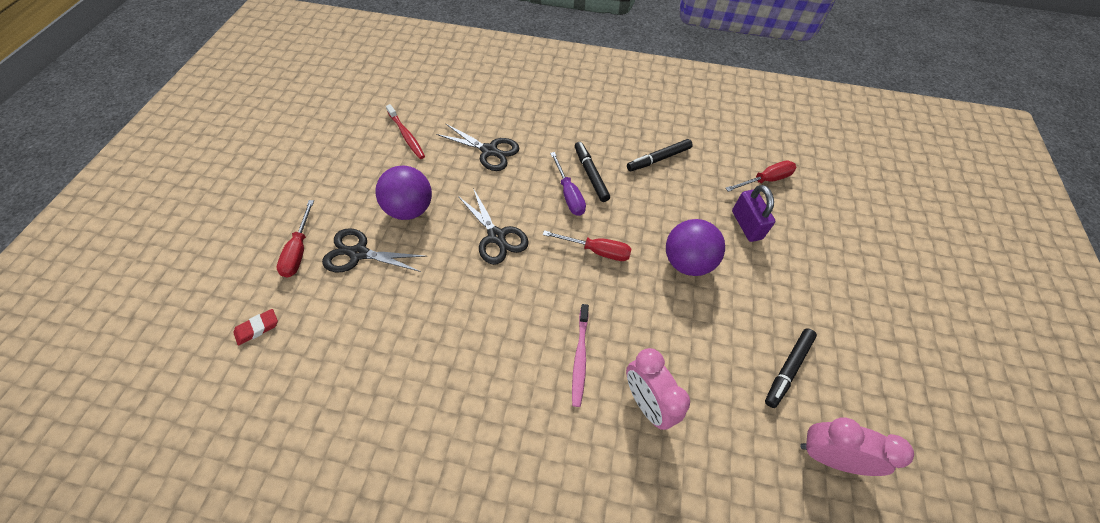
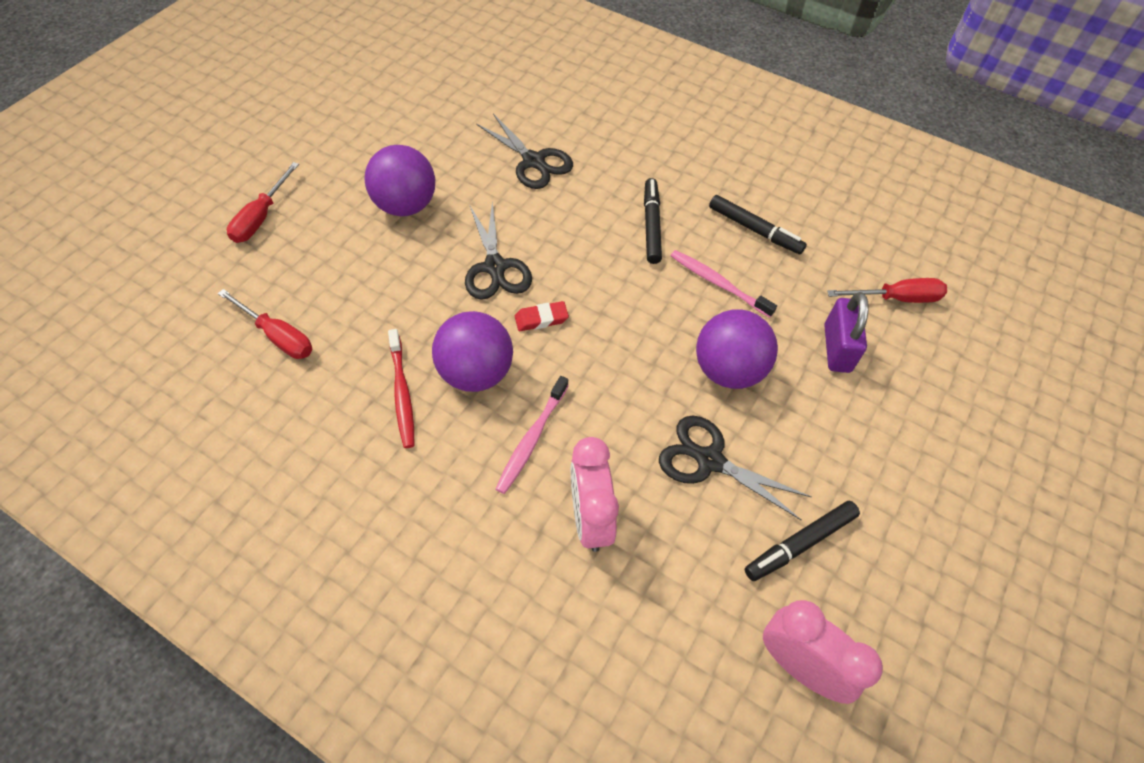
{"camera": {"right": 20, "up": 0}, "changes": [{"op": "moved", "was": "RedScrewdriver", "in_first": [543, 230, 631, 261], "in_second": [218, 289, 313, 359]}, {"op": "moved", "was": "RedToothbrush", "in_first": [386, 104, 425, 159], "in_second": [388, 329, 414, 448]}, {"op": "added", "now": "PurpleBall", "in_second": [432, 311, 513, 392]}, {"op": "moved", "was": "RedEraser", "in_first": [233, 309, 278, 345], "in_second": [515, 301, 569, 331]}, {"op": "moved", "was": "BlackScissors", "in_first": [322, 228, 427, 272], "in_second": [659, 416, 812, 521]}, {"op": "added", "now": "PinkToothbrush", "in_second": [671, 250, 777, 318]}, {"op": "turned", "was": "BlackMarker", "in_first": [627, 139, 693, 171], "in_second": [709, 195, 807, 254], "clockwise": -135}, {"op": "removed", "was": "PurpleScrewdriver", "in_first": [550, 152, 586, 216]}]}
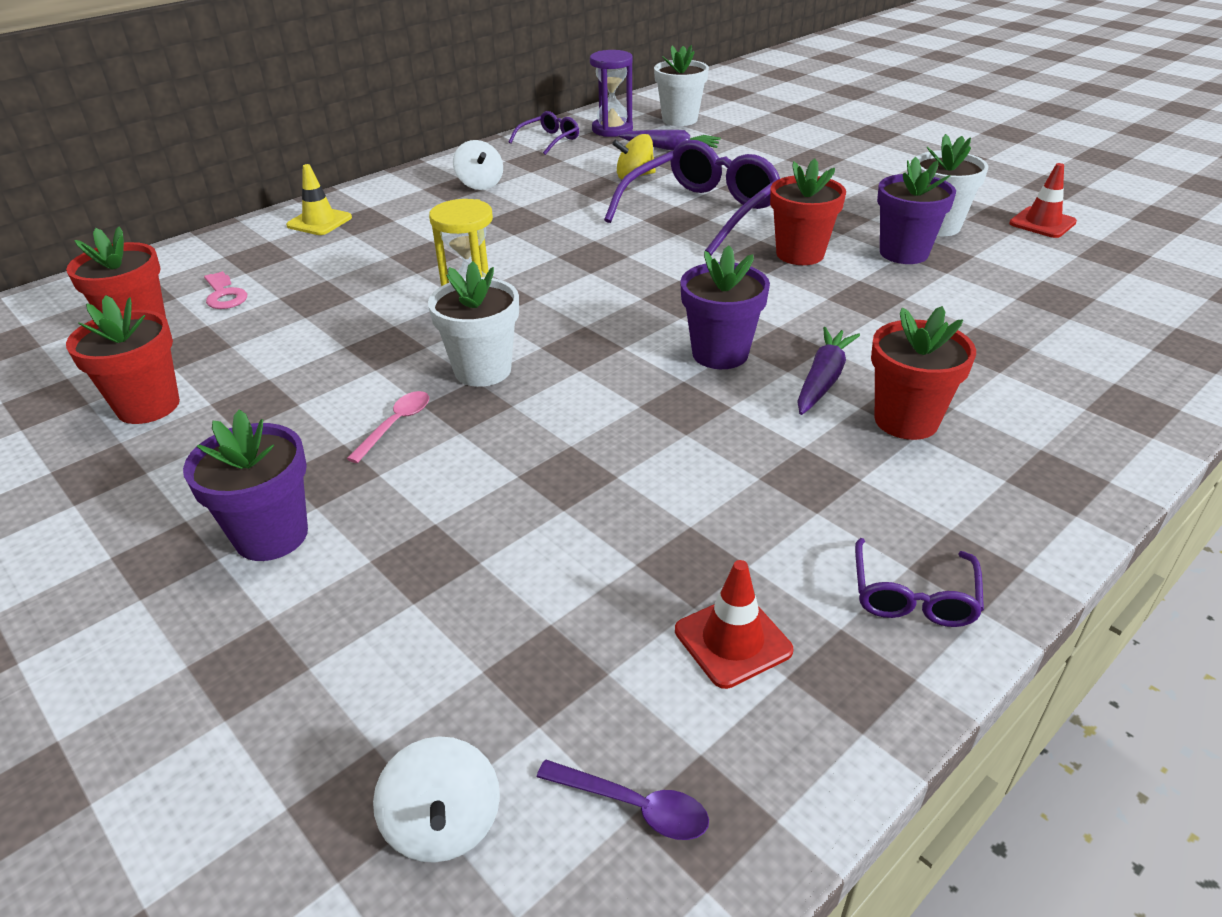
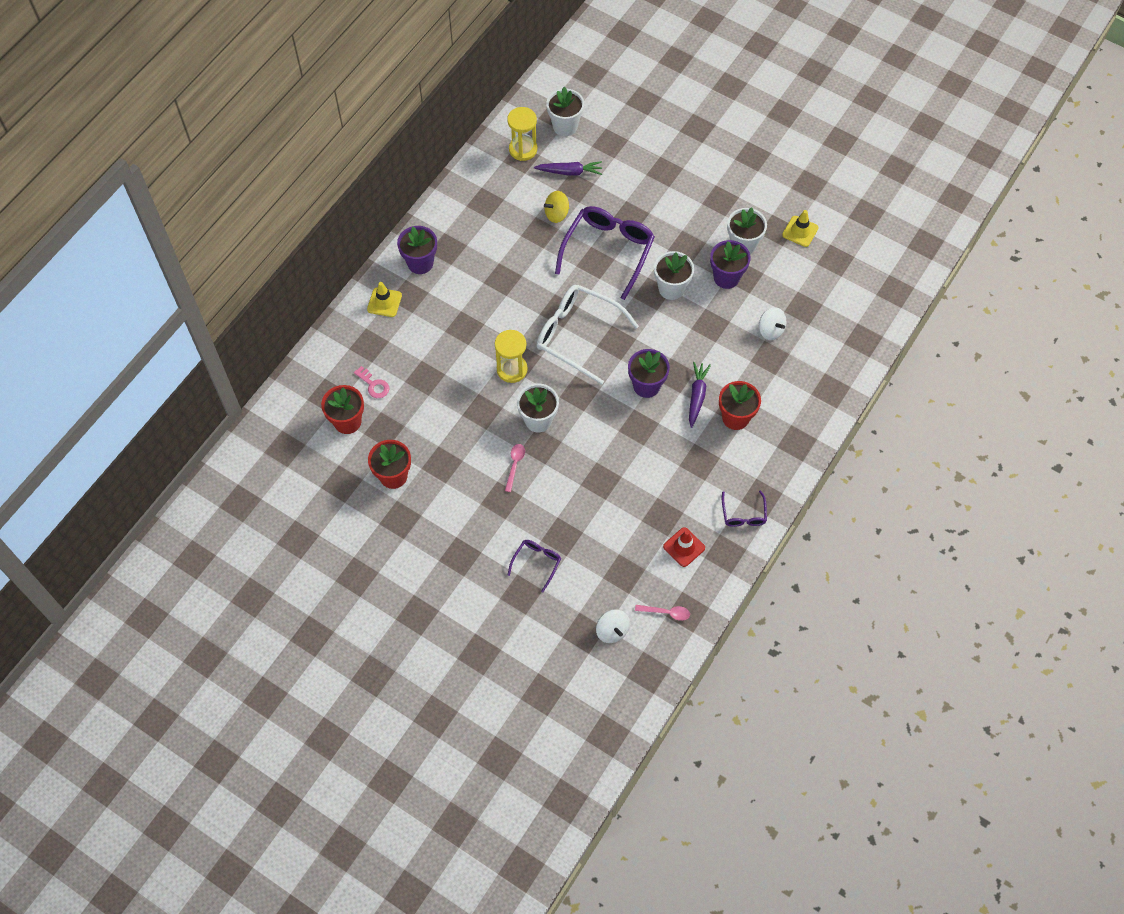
{"camera": {"right": -15, "up": 25}, "changes": [{"op": "moved", "was": "PurpleFlowerPot", "in_first": [183, 409, 308, 561], "in_second": [397, 226, 437, 274]}, {"op": "recoloured", "was": "PurpleHourglass", "now": "YellowHourglass", "in_first": [590, 50, 633, 137], "in_second": [507, 107, 537, 161]}, {"op": "moved", "was": "PurpleGlasses", "in_first": [509, 111, 579, 155], "in_second": [508, 540, 561, 592]}, {"op": "added", "now": "WhiteGlasses", "in_second": [536, 284, 639, 385]}, {"op": "recoloured", "was": "PurpleSpoon", "now": "PinkSpoon", "in_first": [537, 760, 709, 840], "in_second": [635, 605, 690, 621]}, {"op": "recoloured", "was": "RedFlowerPot", "now": "WhiteFlowerPot", "in_first": [770, 159, 846, 265], "in_second": [654, 251, 694, 300]}, {"op": "moved", "was": "WhiteSpinningTop", "in_first": [453, 140, 503, 190], "in_second": [759, 307, 786, 340]}, {"op": "recoloured", "was": "RedTrafficCone", "now": "YellowTrafficCone", "in_first": [1009, 163, 1077, 238], "in_second": [782, 210, 819, 247]}]}
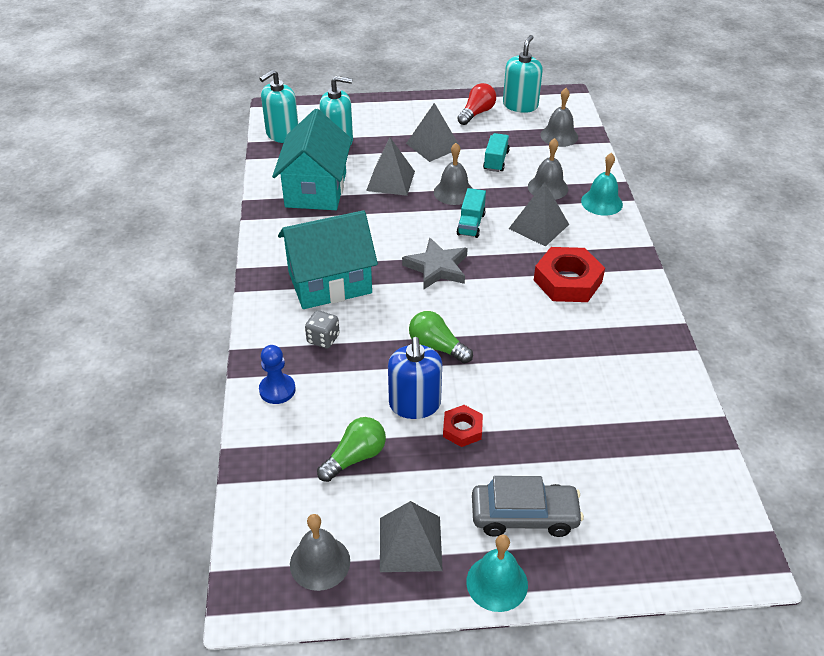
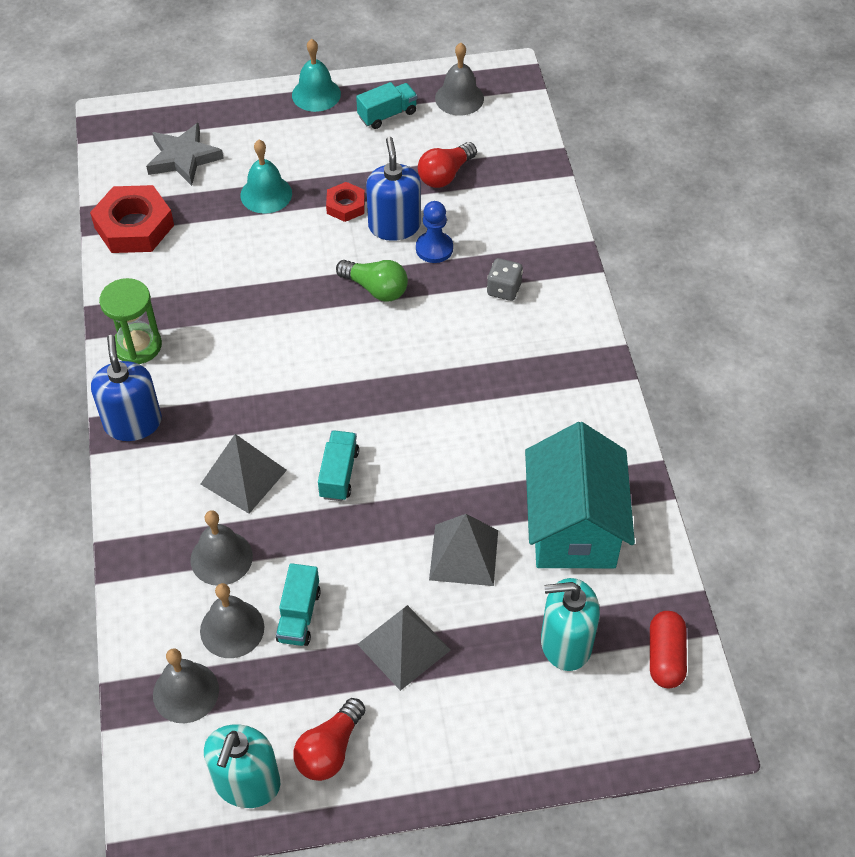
{"camera": {"right": 175, "up": 10}, "changes": [{"op": "moved", "was": "RedNut", "in_first": [534, 247, 605, 302], "in_second": [90, 185, 174, 253]}, {"op": "added", "now": "BlueSoapDispenser", "in_second": [91, 335, 162, 441]}, {"op": "added", "now": "GreenHourglass", "in_second": [99, 278, 162, 364]}, {"op": "moved", "was": "GreyStar", "in_first": [402, 237, 468, 290], "in_second": [146, 123, 224, 186]}, {"op": "moved", "was": "GreyBell", "in_first": [434, 143, 473, 205], "in_second": [200, 583, 264, 658]}, {"op": "moved", "was": "TurquoiseBell", "in_first": [581, 153, 623, 216], "in_second": [240, 140, 292, 214]}, {"op": "replaced", "was": "GreyPyramid", "now": "TurquoiseTruck", "in_first": [380, 501, 443, 572], "in_second": [356, 82, 417, 129]}, {"op": "moved", "was": "BluePawn", "in_first": [259, 345, 296, 404], "in_second": [416, 201, 453, 263]}, {"op": "recoloured", "was": "GreenLightBulb", "now": "RedLightBulb", "in_first": [317, 417, 386, 482], "in_second": [418, 142, 477, 188]}, {"op": "replaced", "was": "TurquoiseSoapDispenser", "now": "RedCapsule", "in_first": [259, 69, 298, 143], "in_second": [650, 611, 687, 688]}, {"op": "removed", "was": "TurquoiseHouse", "in_first": [278, 210, 378, 309]}, {"op": "removed", "was": "GreyCar", "in_first": [472, 476, 584, 537]}]}
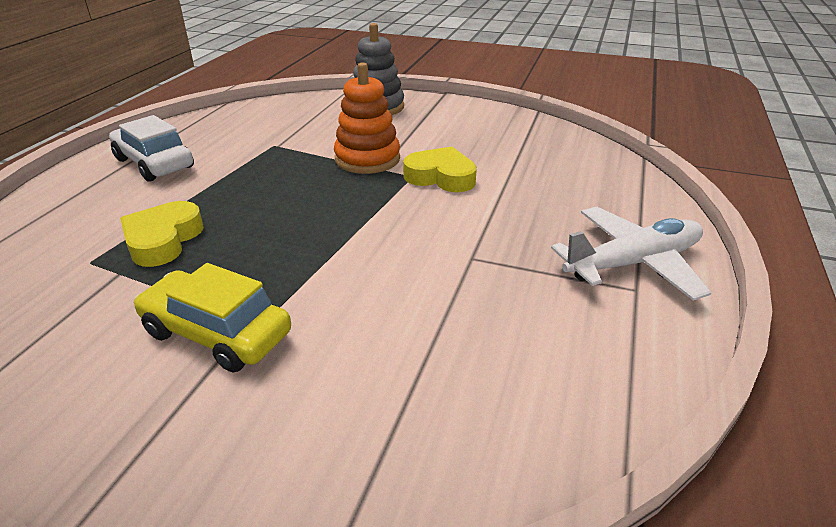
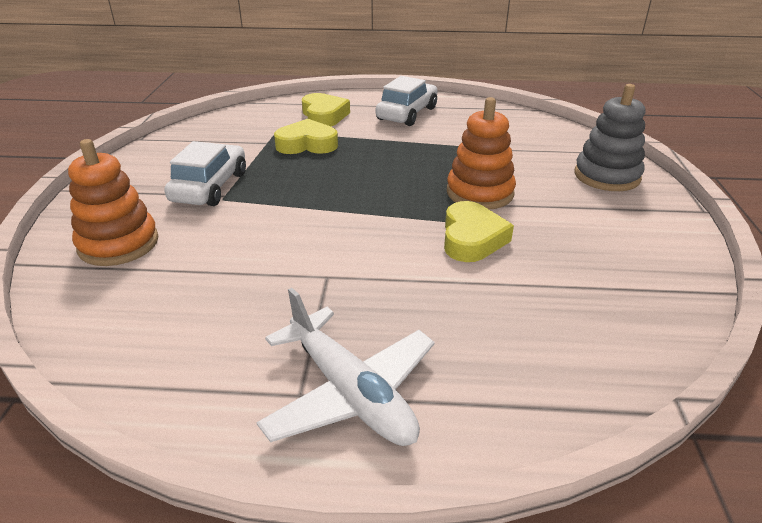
{"camera": {"right": 75, "up": 0}, "changes": [{"op": "added", "now": "OrangeStackingToy", "in_second": [68, 139, 158, 266]}, {"op": "recoloured", "was": "YellowCar", "now": "WhiteCar", "in_first": [133, 263, 291, 372], "in_second": [164, 141, 246, 206]}, {"op": "added", "now": "YellowHeart", "in_second": [302, 93, 350, 126]}]}
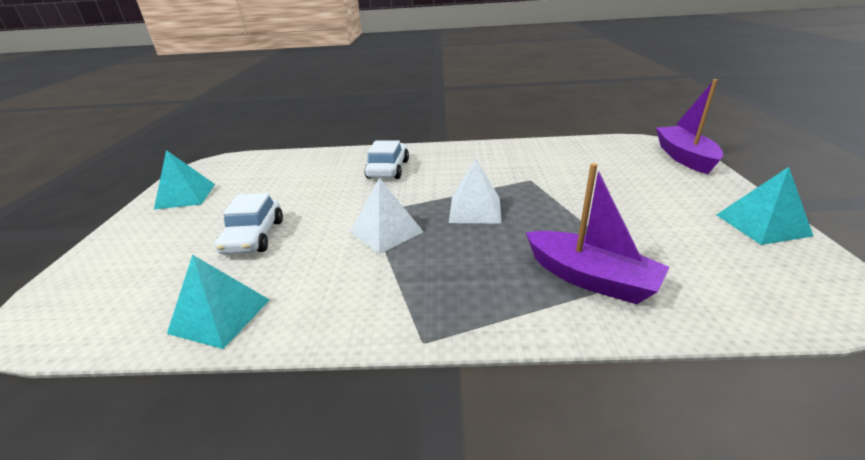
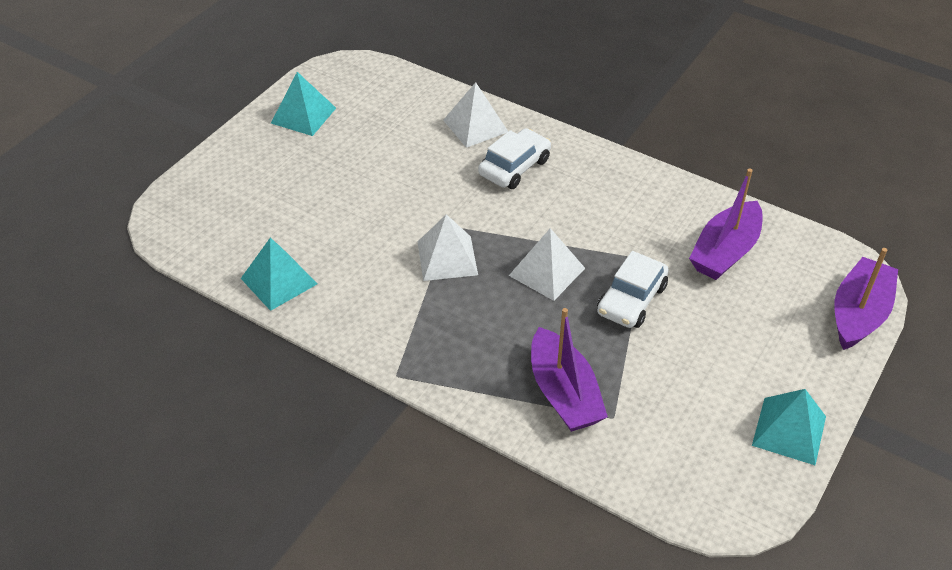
{"camera": {"right": 30, "up": 15}, "changes": [{"op": "added", "now": "WhitePyramid", "in_second": [443, 82, 508, 148]}, {"op": "moved", "was": "WhiteCar", "in_first": [215, 193, 283, 254], "in_second": [597, 251, 669, 328]}, {"op": "added", "now": "PurpleBoat", "in_second": [689, 168, 763, 280]}]}
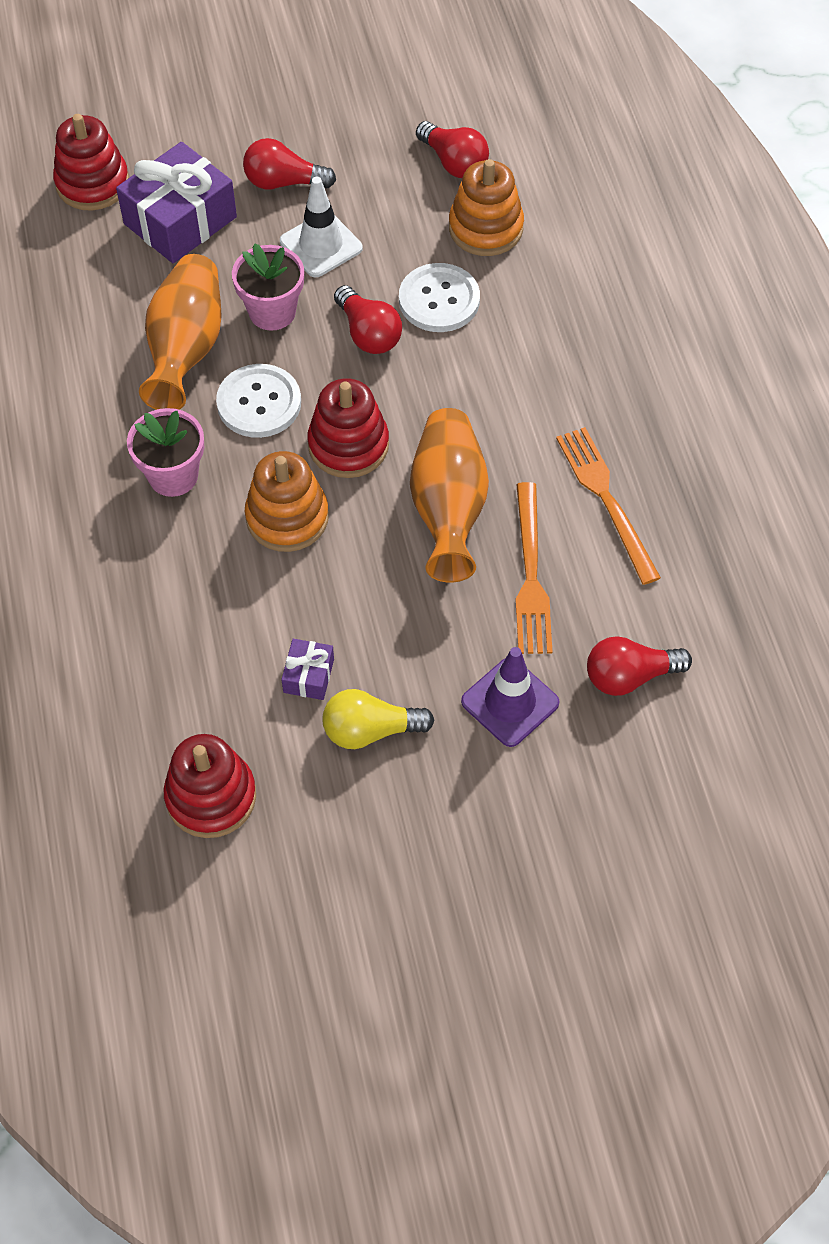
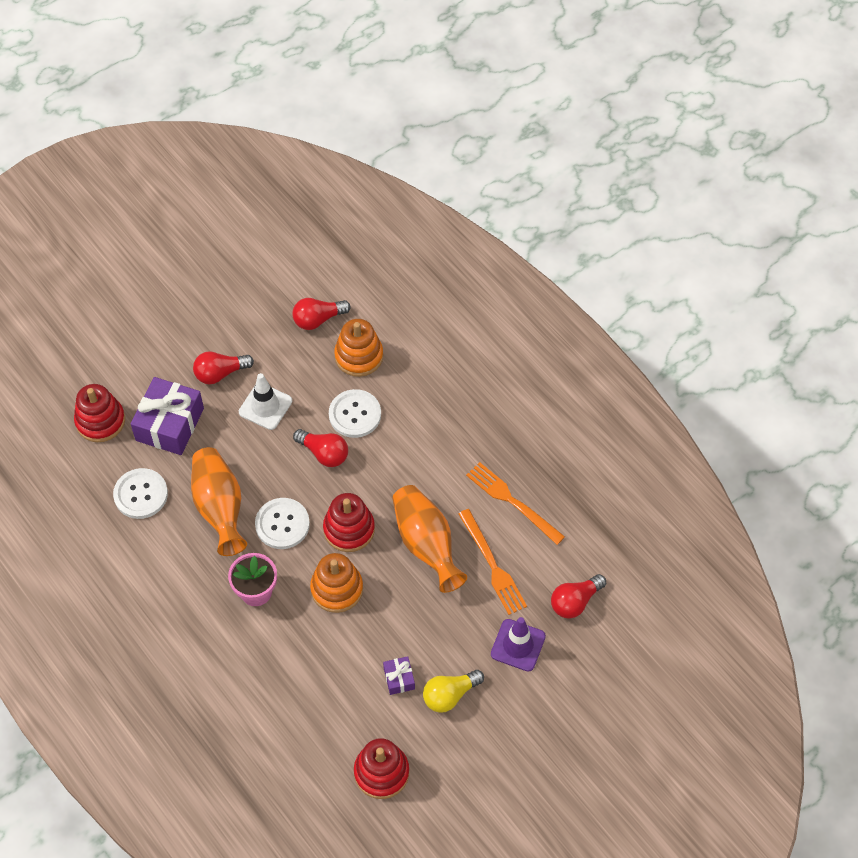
{"camera": {"right": -25, "up": 0}, "changes": [{"op": "added", "now": "WhiteButton", "in_second": [113, 468, 168, 519]}, {"op": "turned", "was": "RedLightBulb", "in_first": [416, 121, 489, 178], "in_second": [292, 298, 351, 330], "clockwise": 135}, {"op": "removed", "was": "PinkFlowerPot", "in_first": [232, 243, 304, 331]}]}
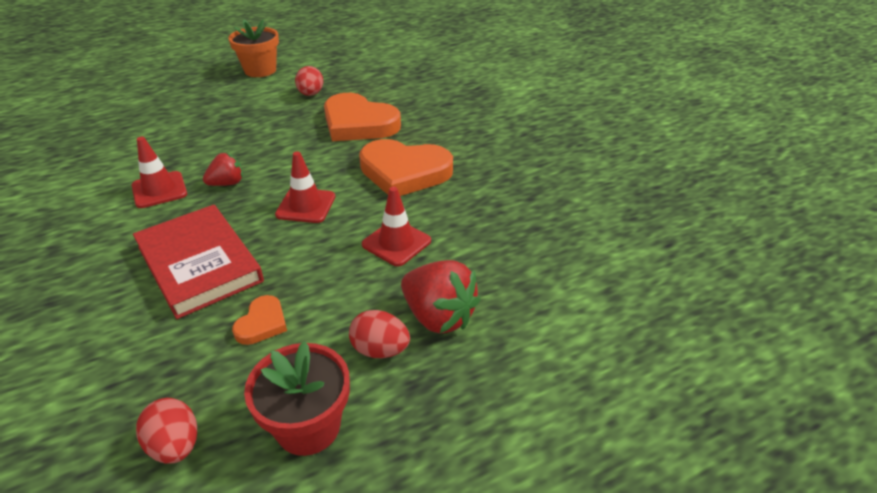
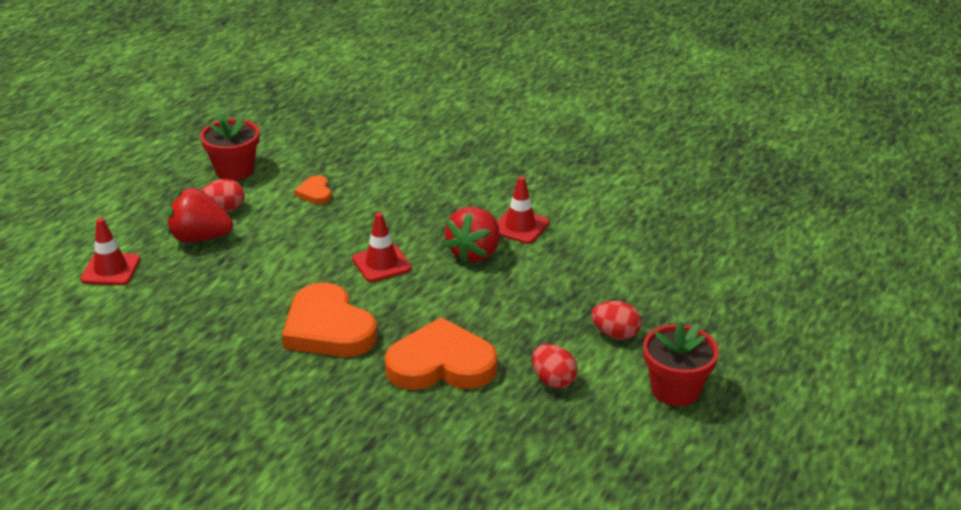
{"camera": {"right": 145, "up": -5}, "changes": [{"op": "moved", "was": "RedTrafficCone", "in_first": [362, 187, 431, 266], "in_second": [80, 218, 140, 285]}, {"op": "turned", "was": "OrangeHeart", "in_first": [359, 139, 453, 196], "in_second": [282, 282, 377, 357], "clockwise": -105}, {"op": "resized", "was": "RedStrawberry", "in_first": [203, 153, 243, 186], "in_second": [444, 207, 500, 263], "ratio": 1.67}, {"op": "moved", "was": "RedEgg", "in_first": [136, 398, 197, 464], "in_second": [591, 301, 642, 340]}, {"op": "recoloured", "was": "OrangeFlowerPot", "now": "RedFlowerPot", "in_first": [228, 19, 279, 77], "in_second": [643, 321, 719, 406]}, {"op": "removed", "was": "RedBook", "in_first": [133, 205, 264, 319]}]}
